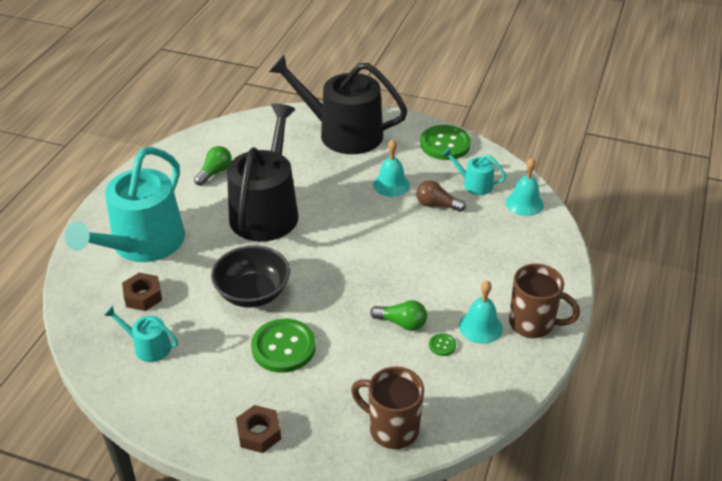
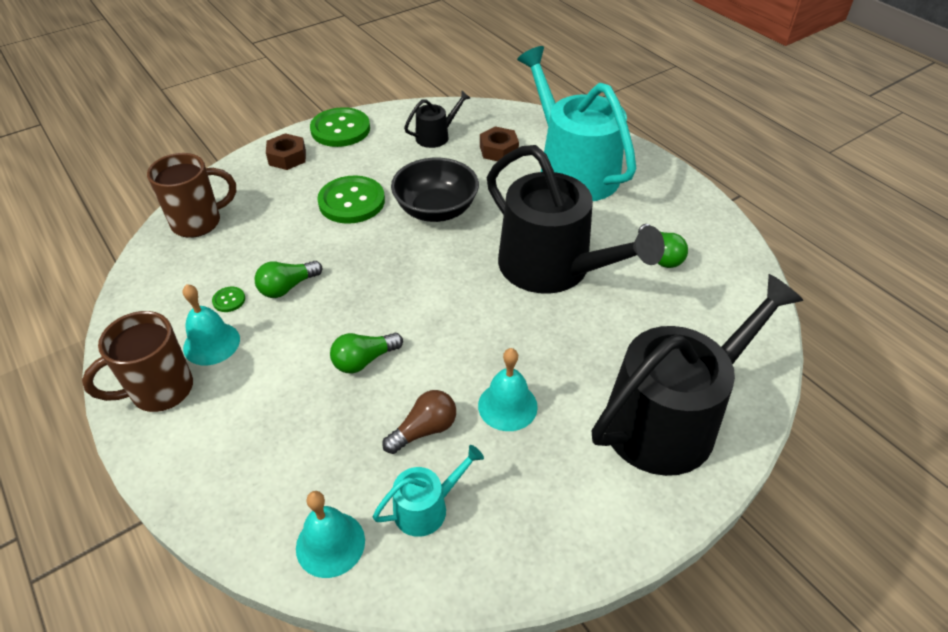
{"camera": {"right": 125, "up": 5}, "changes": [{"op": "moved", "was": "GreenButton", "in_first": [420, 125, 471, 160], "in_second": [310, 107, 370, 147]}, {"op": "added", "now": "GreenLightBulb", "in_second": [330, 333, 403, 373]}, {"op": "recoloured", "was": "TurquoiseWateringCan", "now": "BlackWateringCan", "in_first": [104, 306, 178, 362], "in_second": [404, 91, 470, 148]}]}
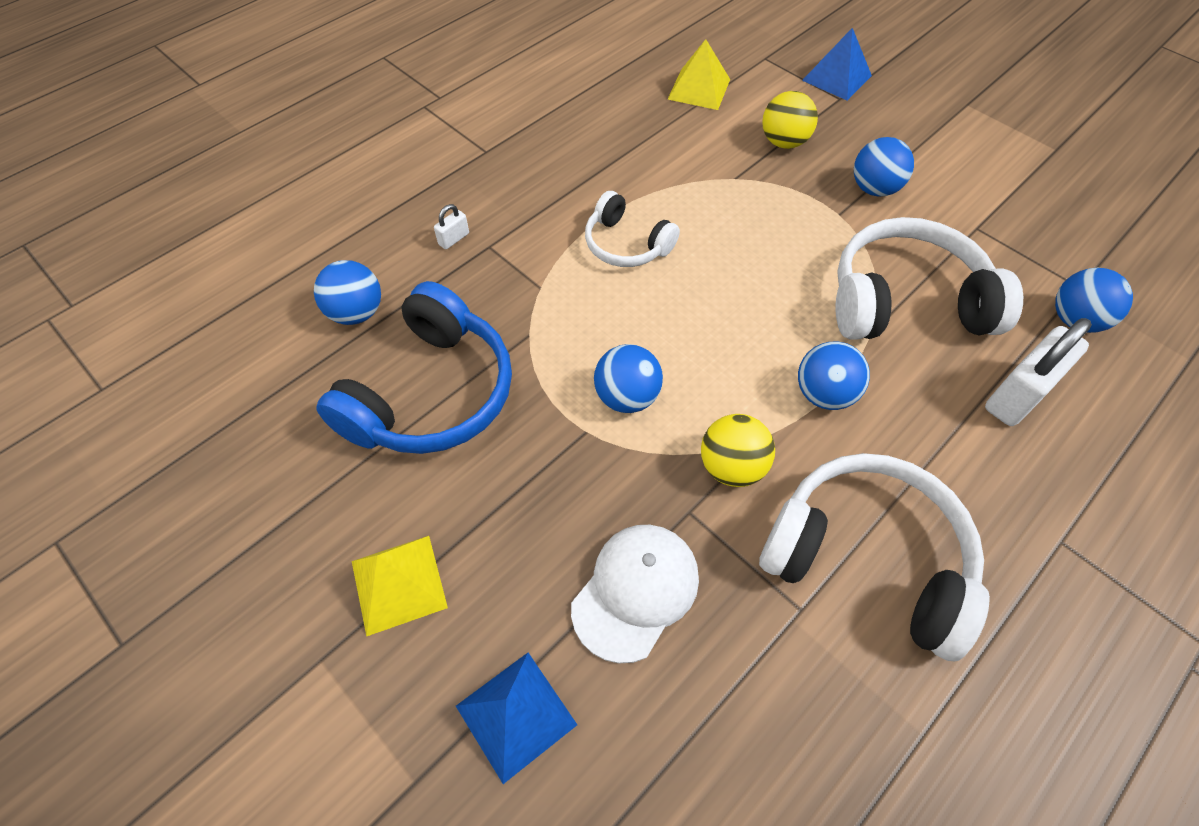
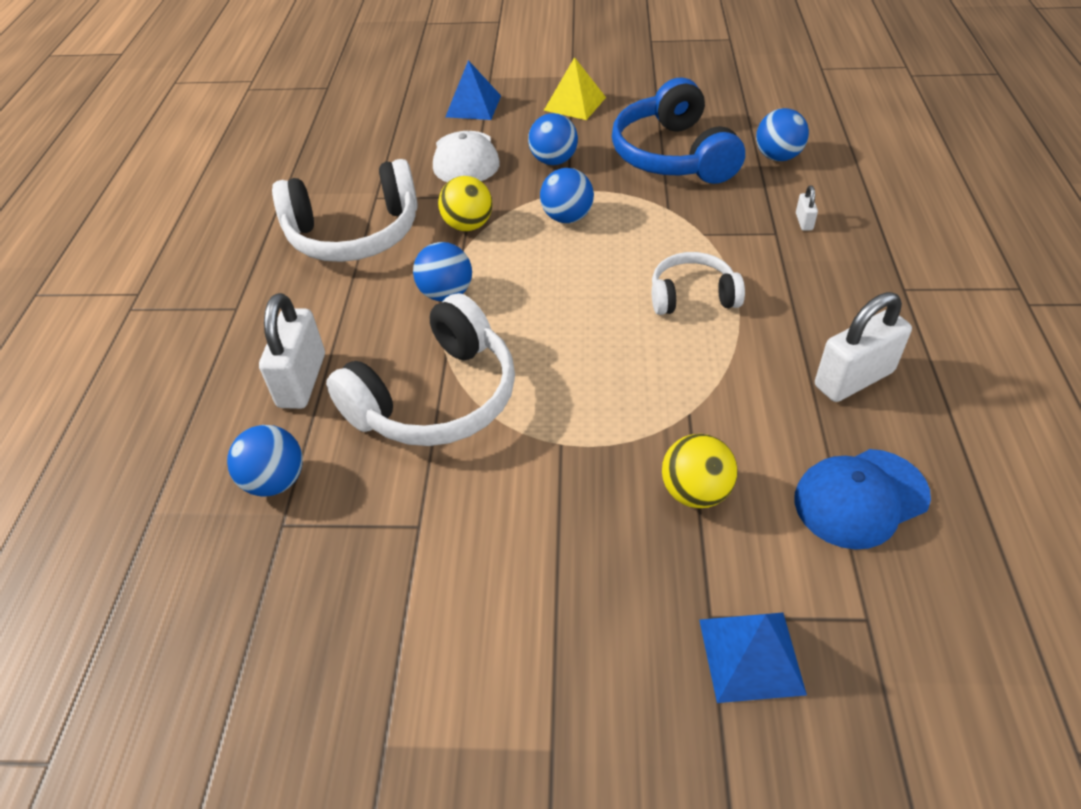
{"camera": {"right": 140, "up": -10}, "changes": [{"op": "moved", "was": "BlueBall", "in_first": [854, 137, 914, 197], "in_second": [528, 113, 578, 165]}, {"op": "replaced", "was": "YellowPyramid", "now": "BlueCap", "in_first": [668, 39, 730, 110], "in_second": [795, 449, 931, 549]}, {"op": "added", "now": "WhitePadlock", "in_second": [815, 292, 912, 402]}]}
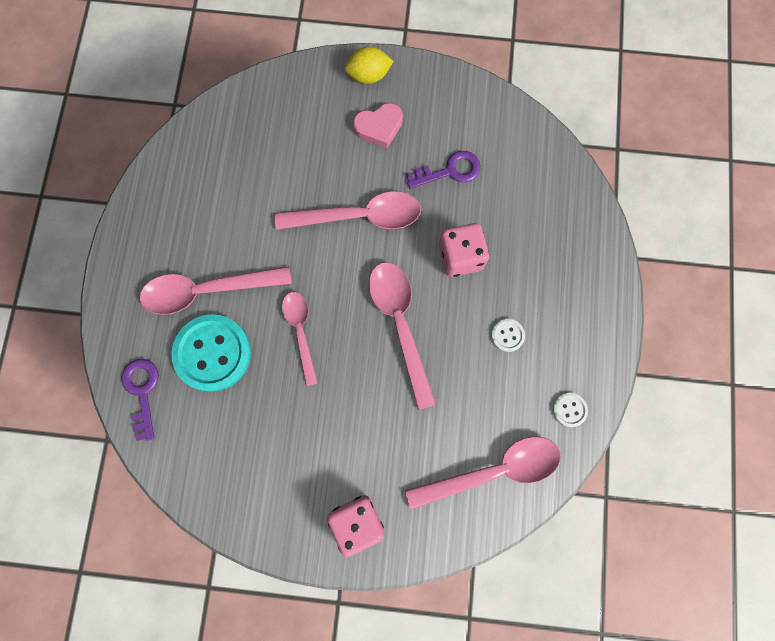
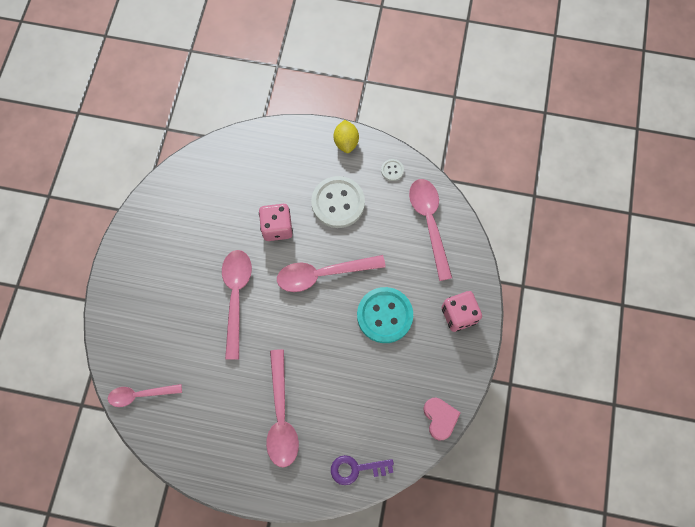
{"camera": {"right": -85, "up": -5}, "changes": [{"op": "moved", "was": "PinkSpoon", "in_first": [282, 292, 318, 386], "in_second": [108, 384, 182, 407]}, {"op": "resized", "was": "WhiteButton", "in_first": [491, 319, 525, 352], "in_second": [311, 176, 365, 228], "ratio": 2.3}, {"op": "moved", "was": "YellowLemon", "in_first": [345, 47, 394, 84], "in_second": [334, 120, 359, 153]}, {"op": "moved", "was": "TurquoiseButton", "in_first": [171, 314, 251, 392], "in_second": [357, 287, 413, 343]}, {"op": "moved", "was": "PinkHeart", "in_first": [353, 103, 403, 148], "in_second": [423, 398, 461, 440]}, {"op": "removed", "was": "PurpleKey", "in_first": [406, 151, 481, 189]}]}
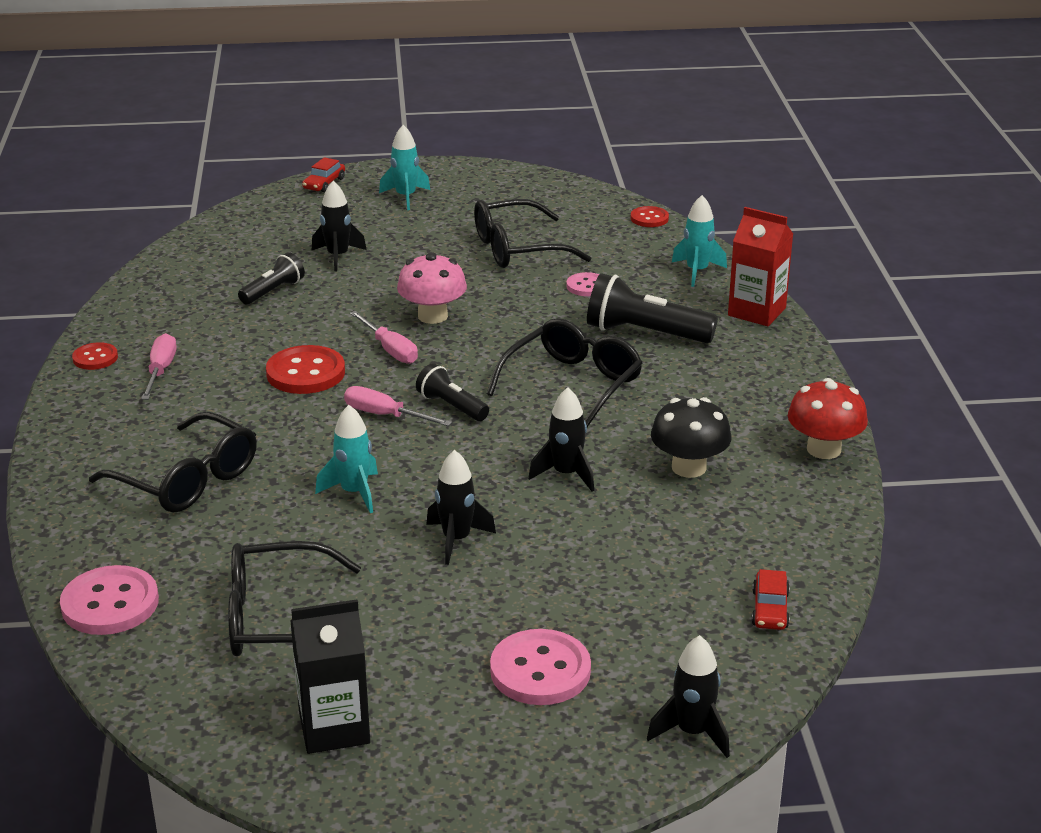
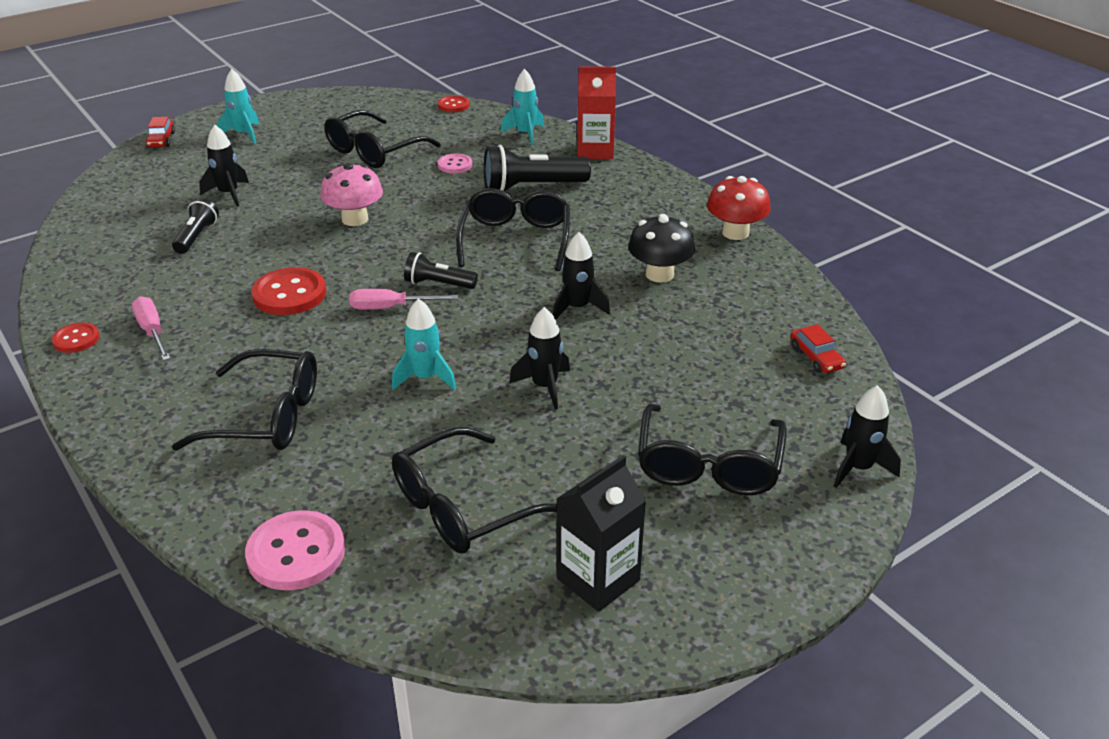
{"camera": {"right": -30, "up": 5}, "changes": [{"op": "replaced", "was": "PinkButton", "now": "BlackGlasses", "in_first": [490, 629, 591, 705], "in_second": [638, 404, 787, 495]}, {"op": "removed", "was": "PinkScrewdriver", "in_first": [350, 311, 418, 364]}]}
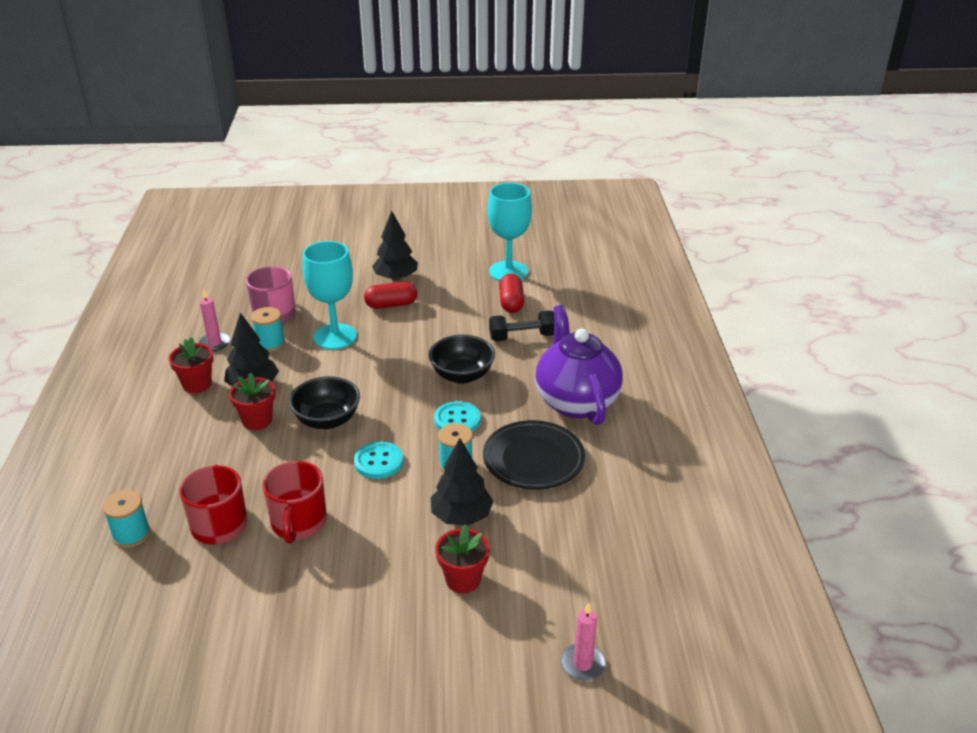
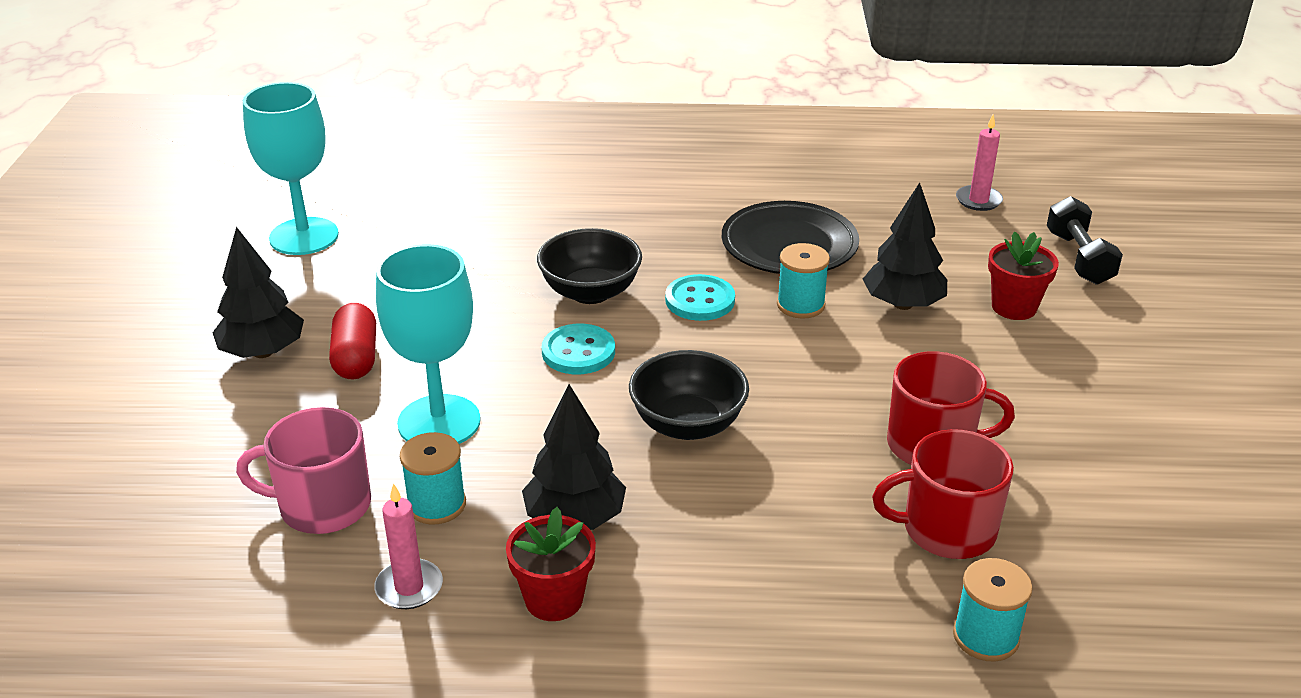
{"camera": {"right": -85, "up": 0}, "changes": [{"op": "moved", "was": "TurquoiseButton", "in_first": [354, 441, 403, 479], "in_second": [541, 324, 615, 374]}, {"op": "moved", "was": "PinkCandle", "in_first": [561, 603, 606, 681], "in_second": [956, 114, 1003, 211]}, {"op": "moved", "was": "BlackDumbbell", "in_first": [489, 310, 554, 341], "in_second": [1047, 196, 1123, 285]}, {"op": "removed", "was": "RedFlowerPot", "in_first": [229, 372, 275, 430]}, {"op": "removed", "was": "RedCapsule", "in_first": [499, 274, 524, 313]}, {"op": "removed", "was": "PurpleTeapot", "in_first": [535, 305, 623, 425]}]}
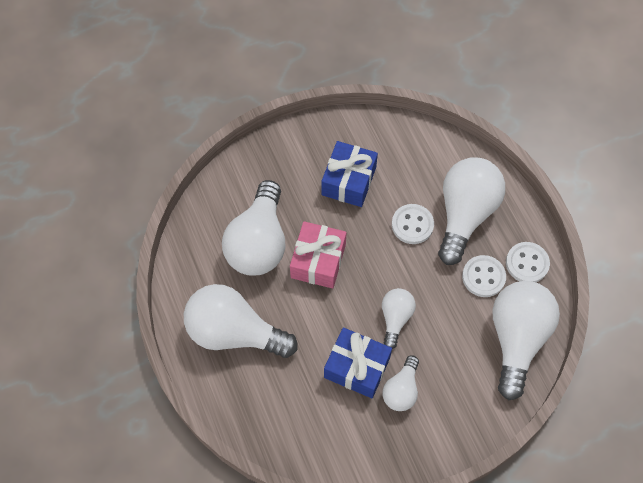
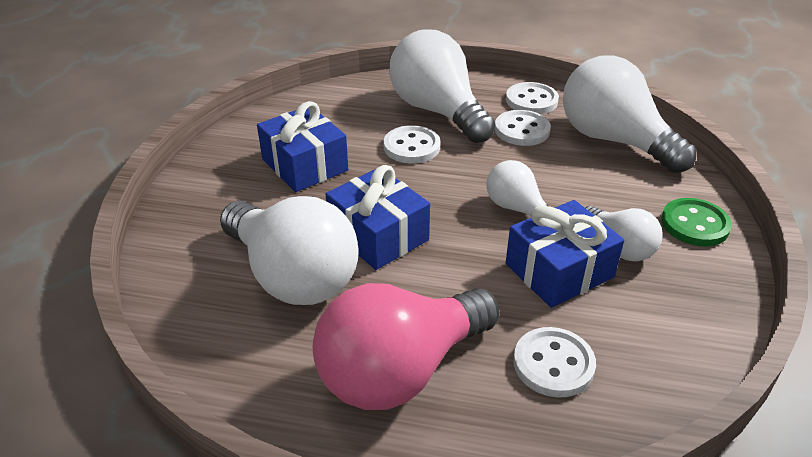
{"camera": {"right": -55, "up": -25}, "changes": [{"op": "recoloured", "was": "WhiteLightBulb", "now": "PinkLightBulb", "in_first": [184, 284, 298, 358], "in_second": [313, 283, 500, 410]}, {"op": "recoloured", "was": "PinkGift", "now": "BlueGift", "in_first": [290, 221, 346, 289], "in_second": [326, 165, 430, 270]}, {"op": "added", "now": "WhiteButton", "in_second": [513, 327, 596, 398]}, {"op": "added", "now": "GreenButton", "in_second": [661, 198, 732, 246]}]}
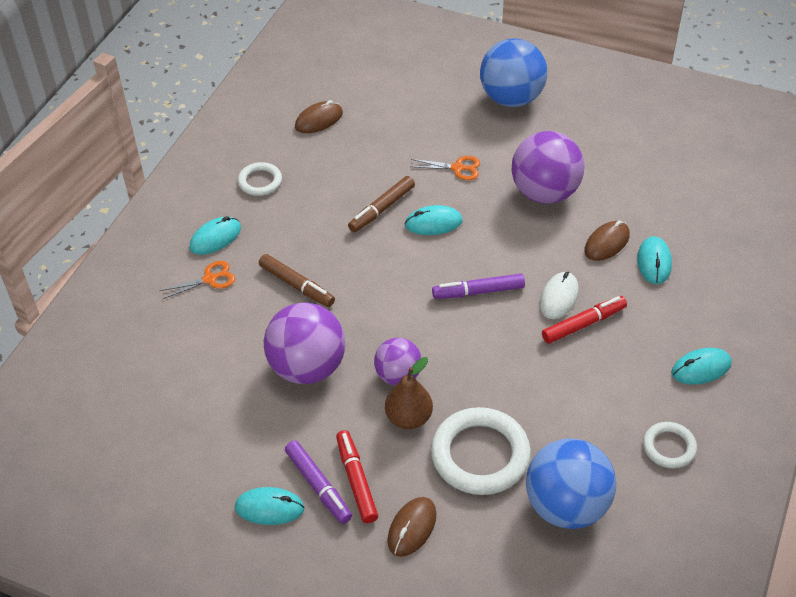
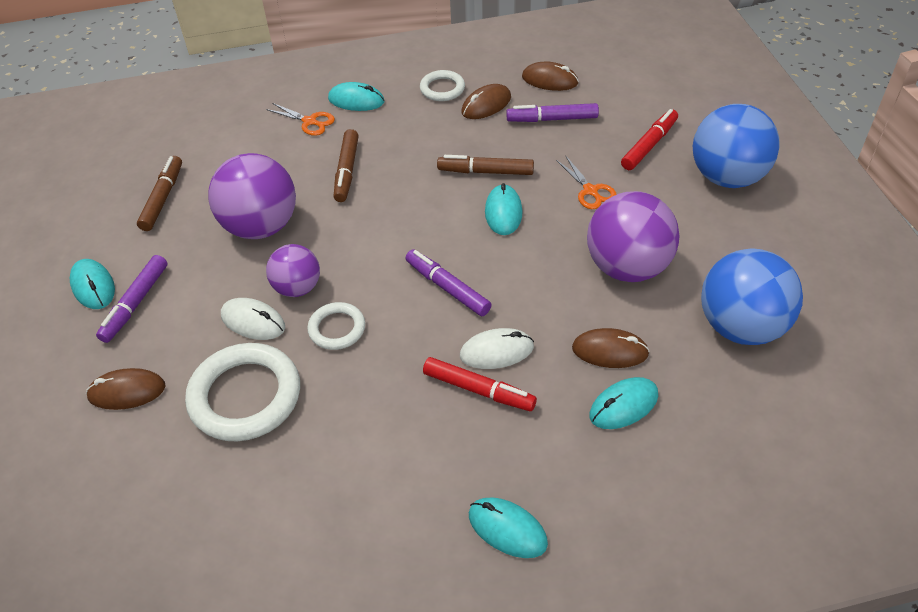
{"camera": {"right": 55, "up": 0}, "changes": [{"op": "added", "now": "BrownMarker", "in_second": [137, 156, 182, 231]}, {"op": "replaced", "was": "BrownPear", "now": "WhiteMouse", "in_first": [385, 357, 433, 429], "in_second": [221, 298, 285, 340]}, {"op": "moved", "was": "WhiteRing", "in_first": [643, 422, 697, 468], "in_second": [307, 302, 365, 350]}, {"op": "added", "now": "BrownMouse", "in_second": [461, 84, 511, 119]}, {"op": "turned", "was": "TurquoiseMouse", "in_first": [405, 205, 463, 235], "in_second": [485, 183, 522, 235], "clockwise": 45}, {"op": "added", "now": "PurpleMarker", "in_second": [506, 103, 599, 122]}, {"op": "moved", "was": "RedMarker", "in_first": [336, 430, 378, 523], "in_second": [621, 109, 678, 170]}, {"op": "moved", "was": "BlueBall", "in_first": [526, 438, 616, 529], "in_second": [701, 248, 803, 345]}]}
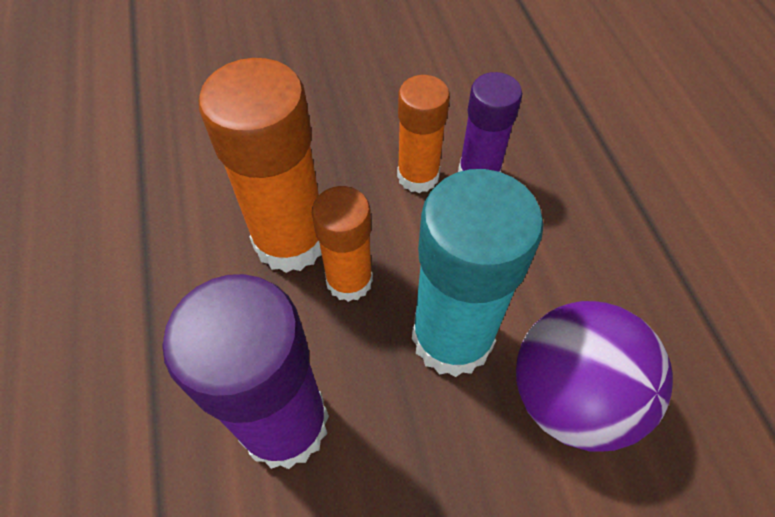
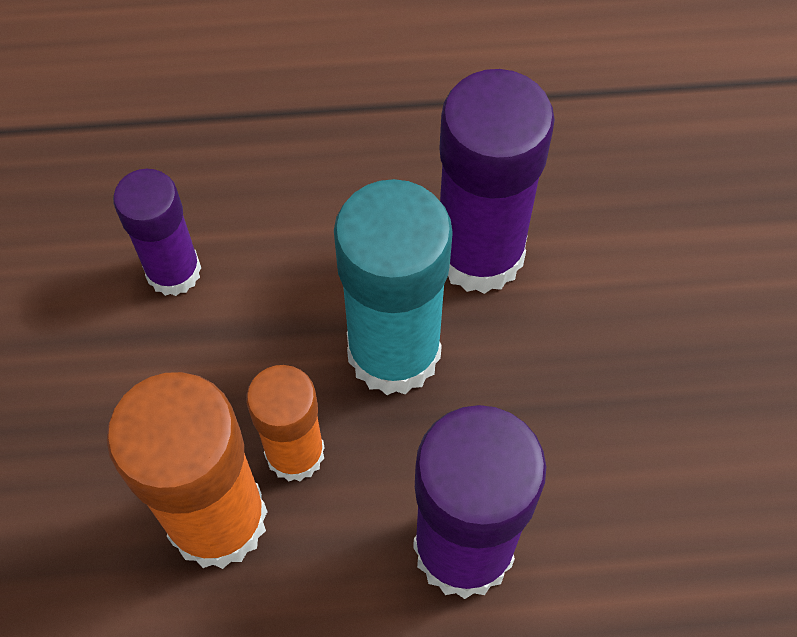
{"camera": {"right": -80, "up": 5}, "changes": [{"op": "replaced", "was": "PurpleBall", "now": "PurpleGlueStick", "in_first": [516, 301, 673, 451], "in_second": [439, 69, 555, 294]}, {"op": "removed", "was": "OrangeGlueStick", "in_first": [397, 75, 450, 193]}]}
